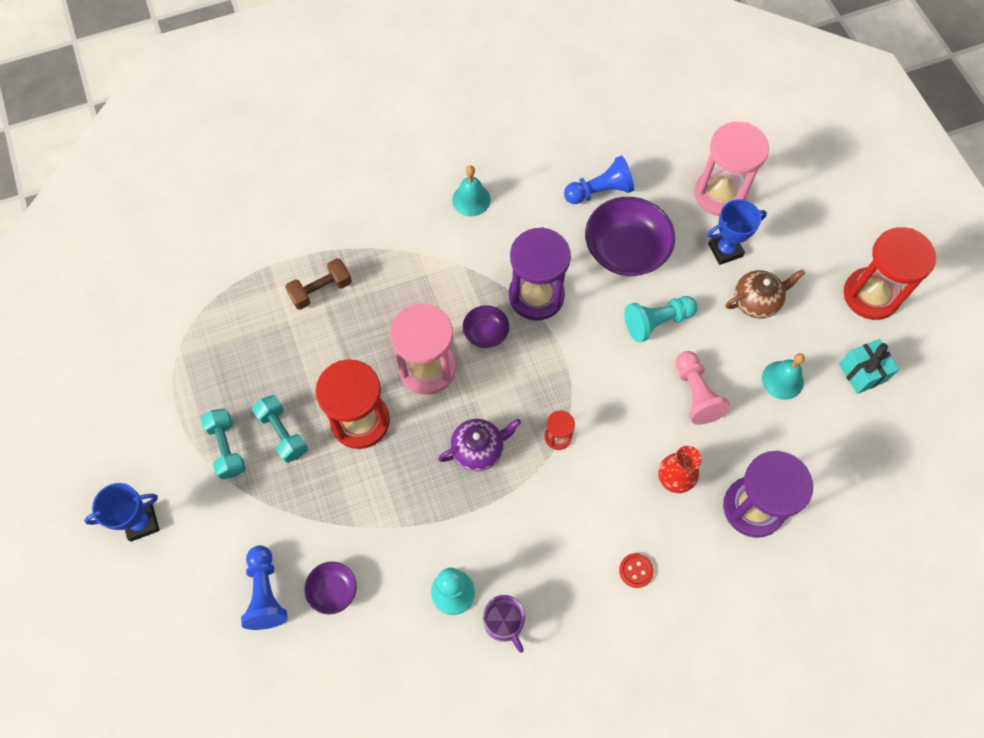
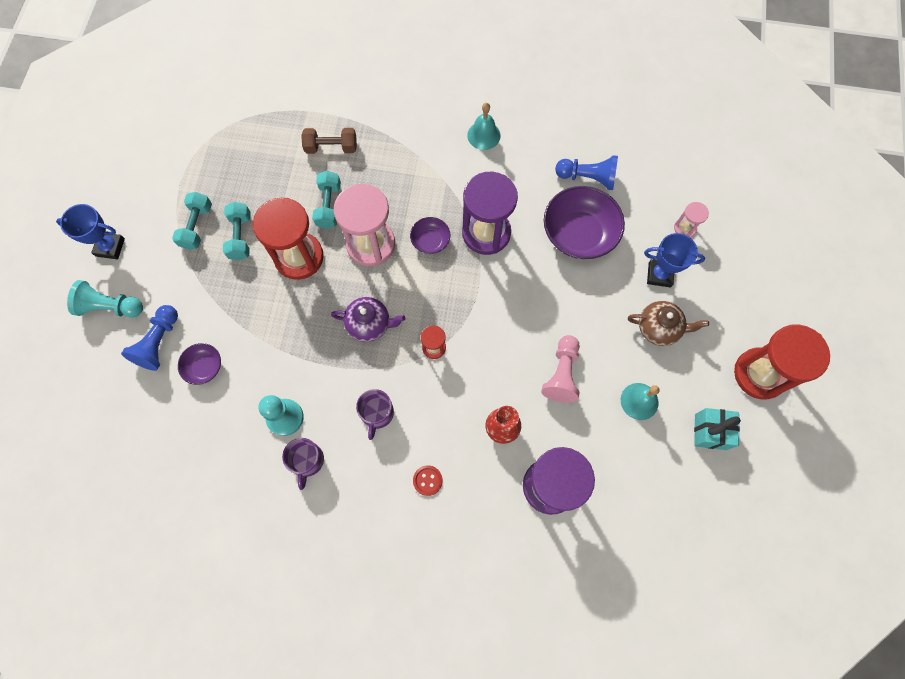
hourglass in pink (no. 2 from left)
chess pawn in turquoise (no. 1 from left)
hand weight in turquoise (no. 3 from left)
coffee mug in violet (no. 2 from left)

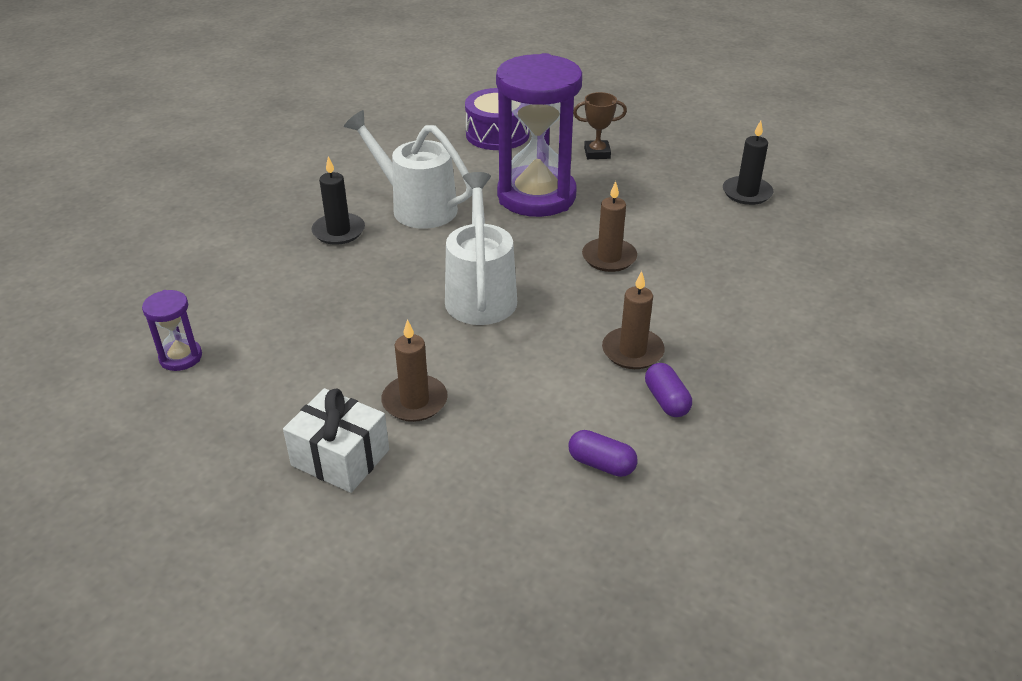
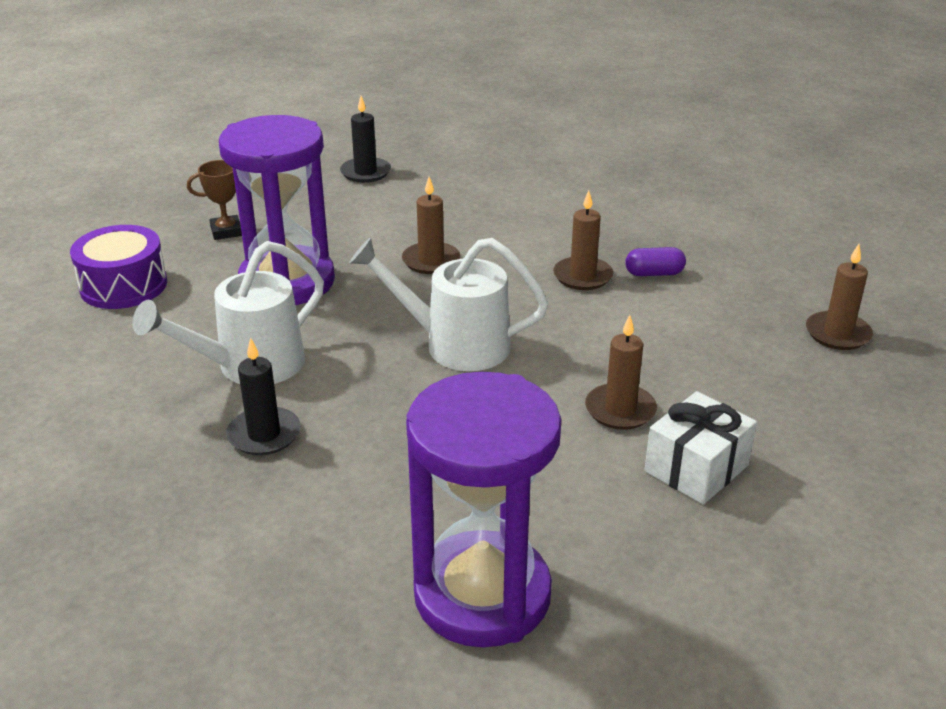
trophy in brown
hourglass in violet (no. 2 from left)
pill in violet (no. 1 from left in the first image)
pillar candle in brown (no. 4 from left)

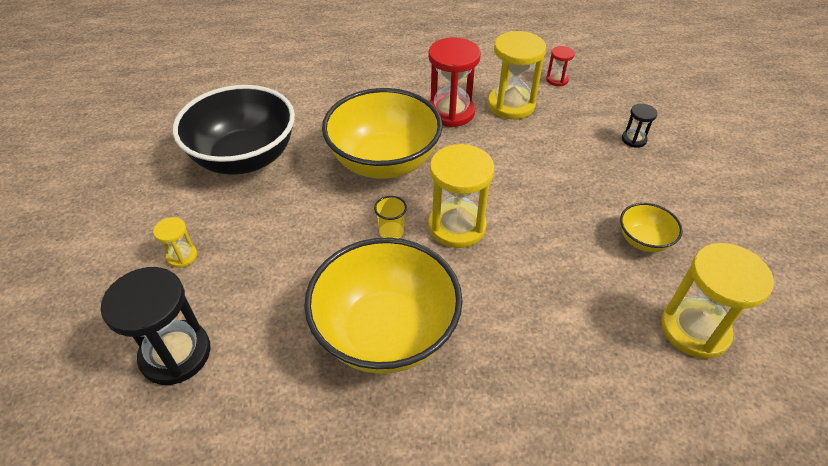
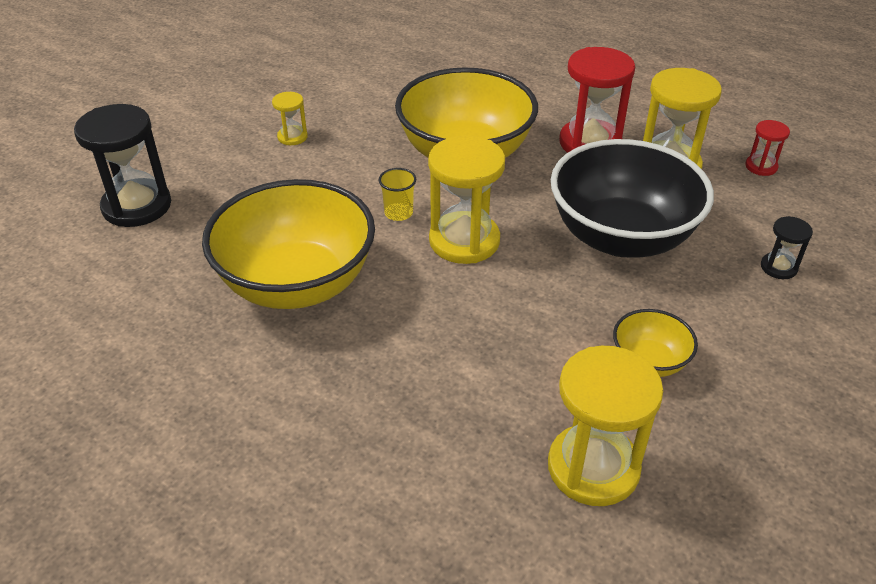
serving bowl in ebony
hourglass in golden (no. 1 from left)

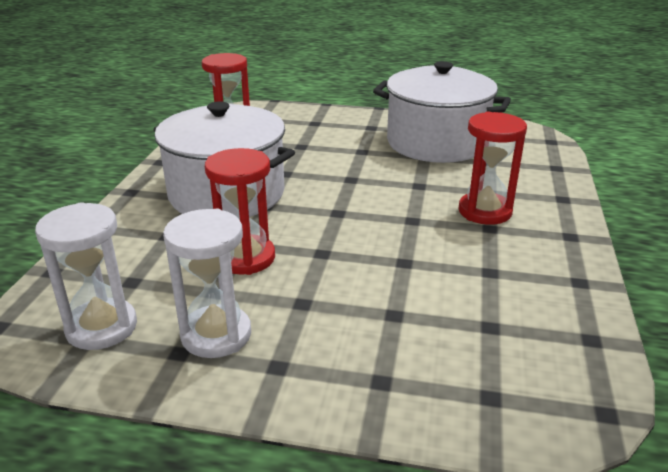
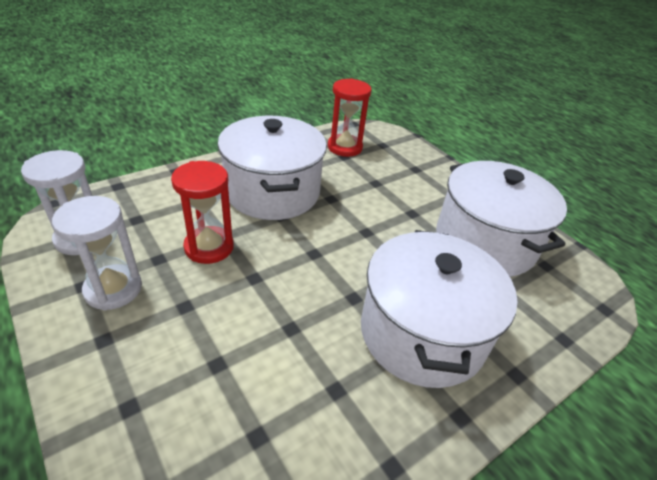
pot in pure white (no. 2 from left)

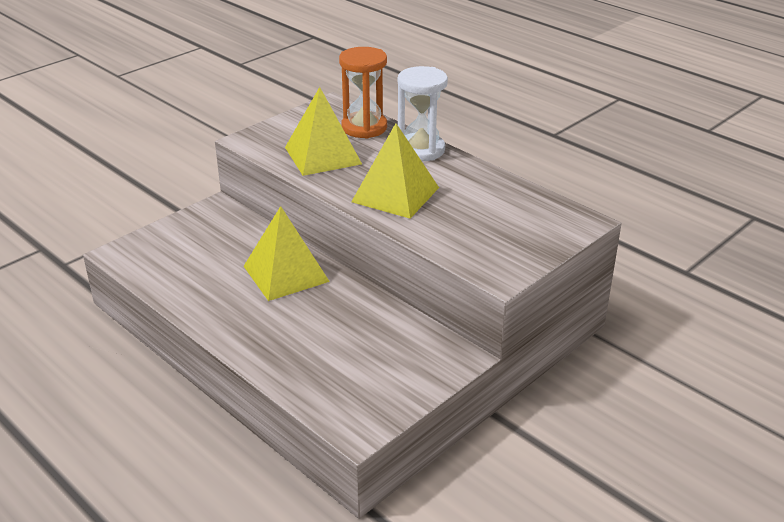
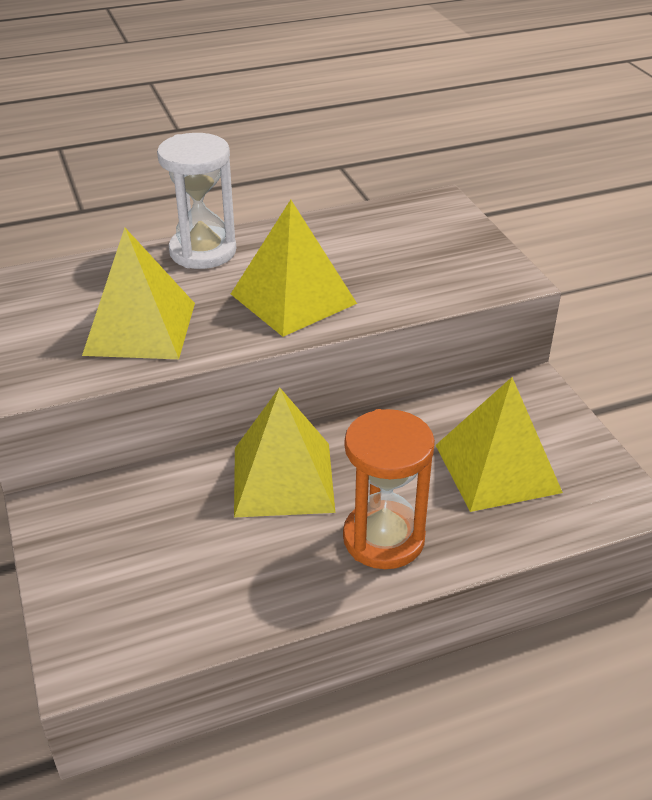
hourglass in orange-coloured
solid pyramid in golden (no. 4 from left)

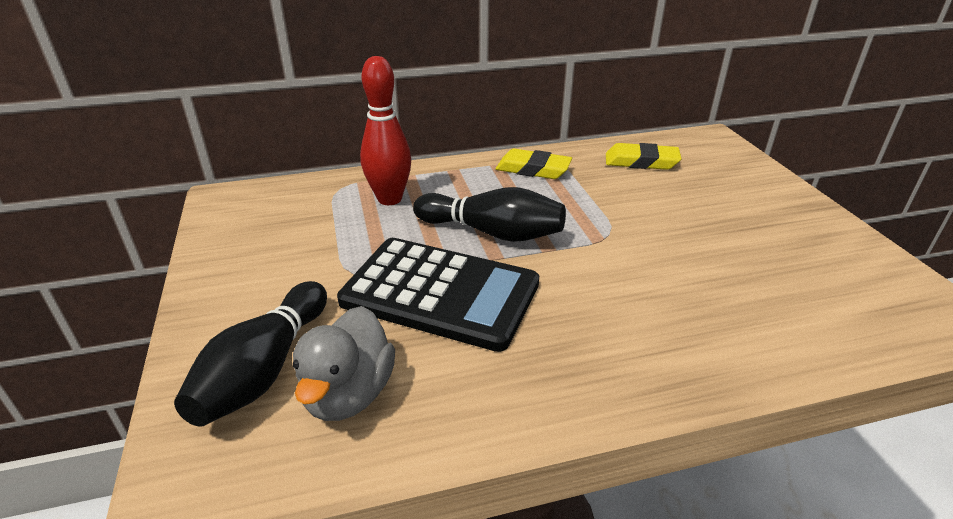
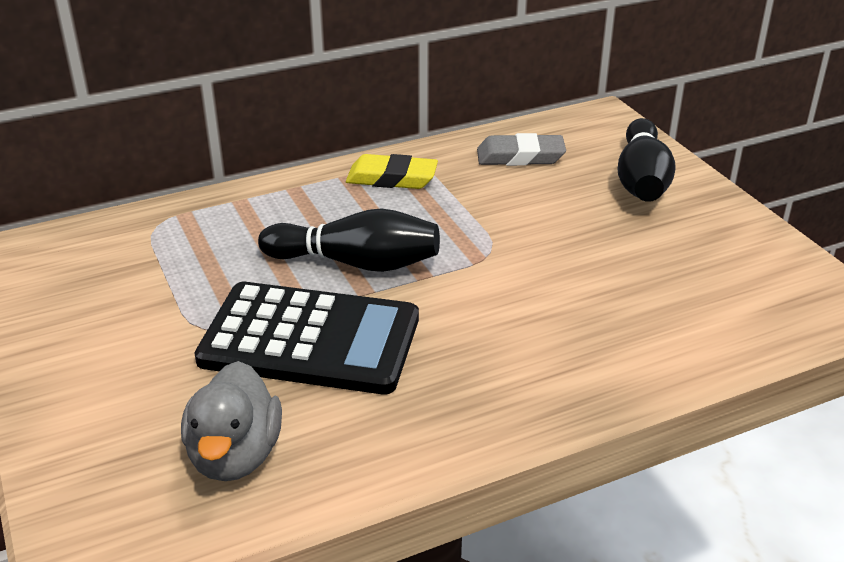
bowling pin in scarlet
eraser in gray
bowling pin in ebony (no. 2 from left)

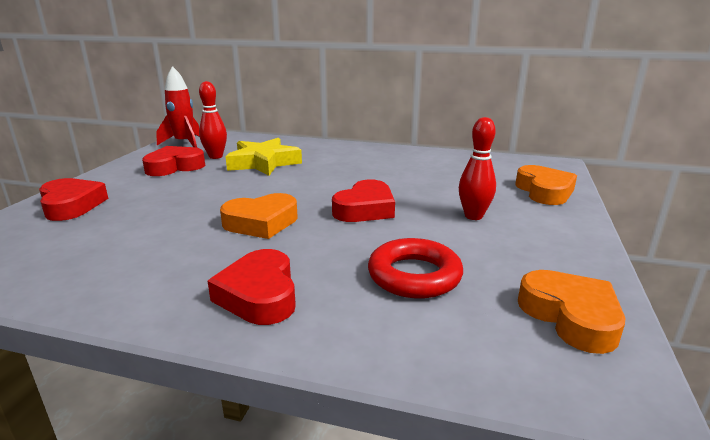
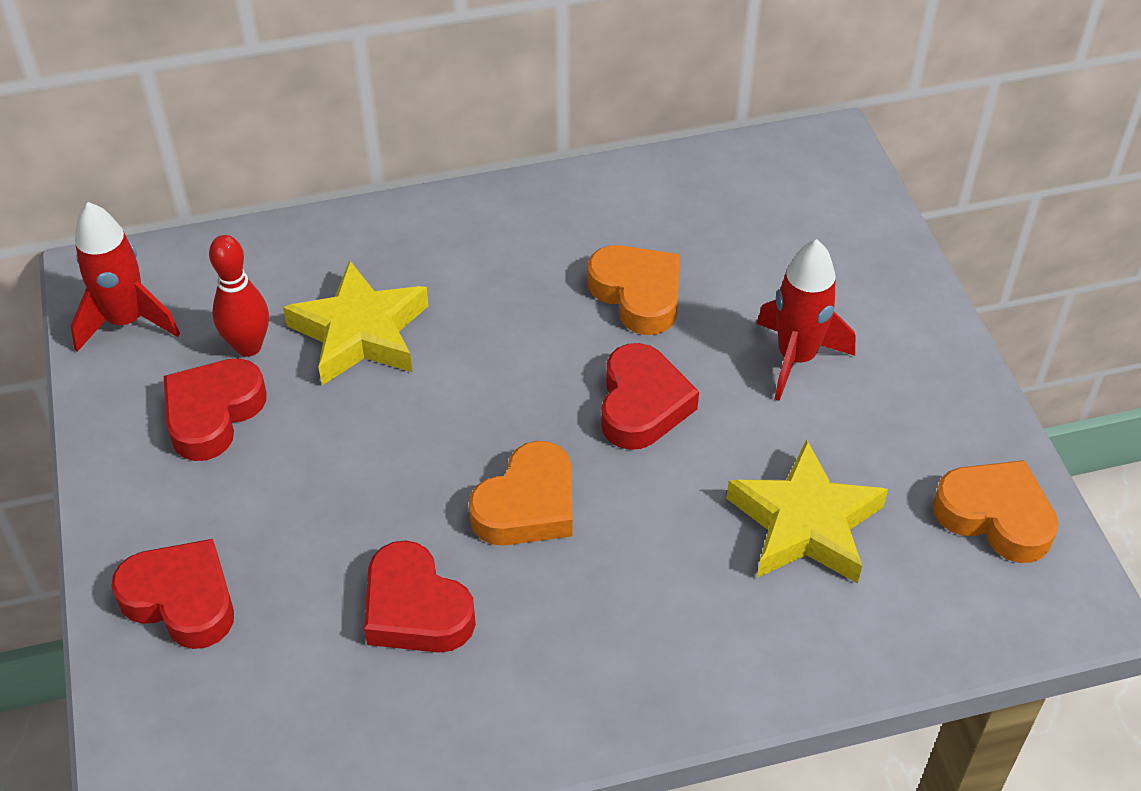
spaceship in scarlet (no. 2 from left)
love heart in orange-coloured (no. 2 from left)
star shape in golden (no. 2 from left)
love heart in scarlet (no. 3 from left)

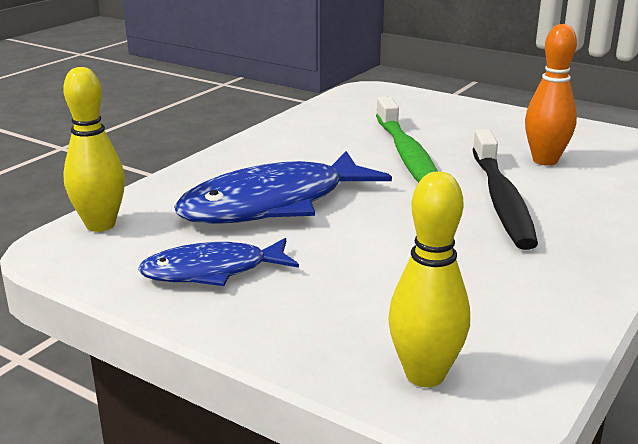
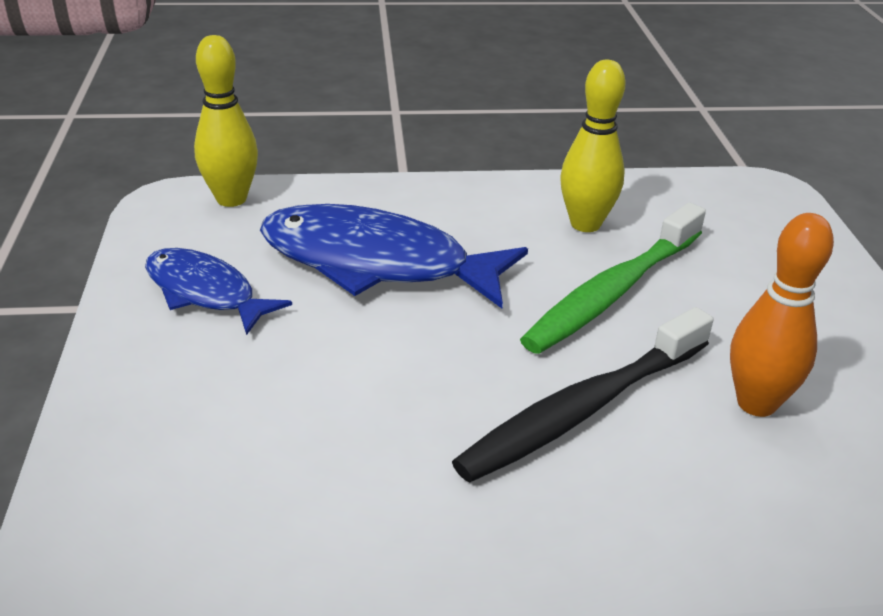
bowling pin in golden (no. 2 from left)

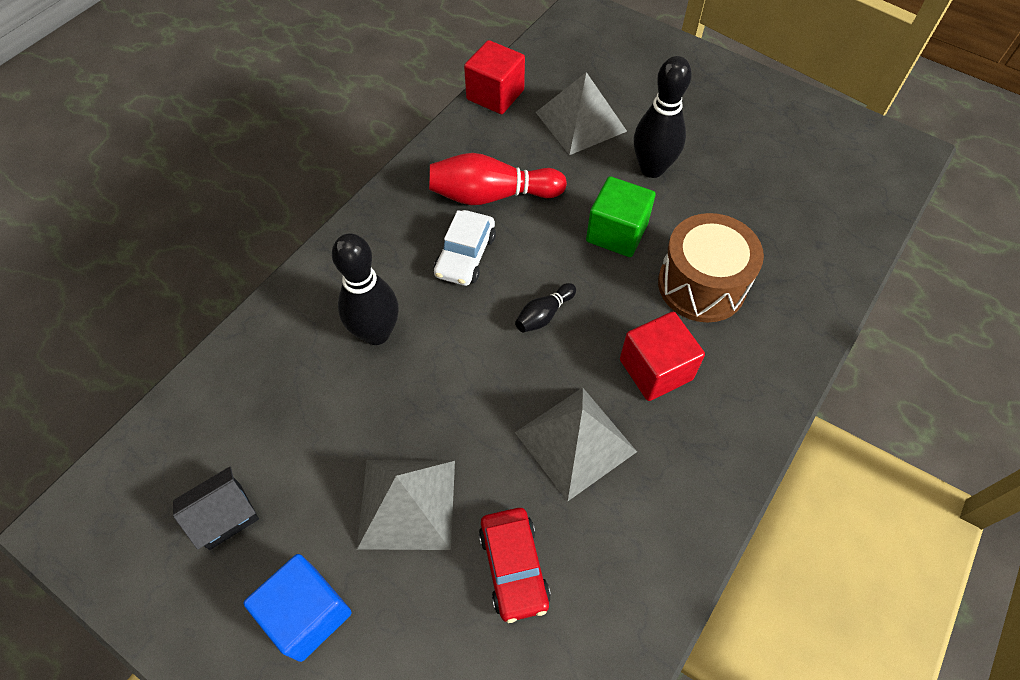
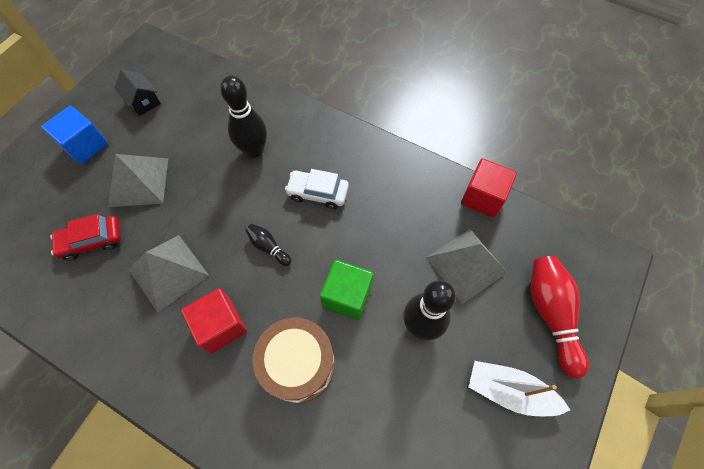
bowling pin in scarlet
sailboat in pure white

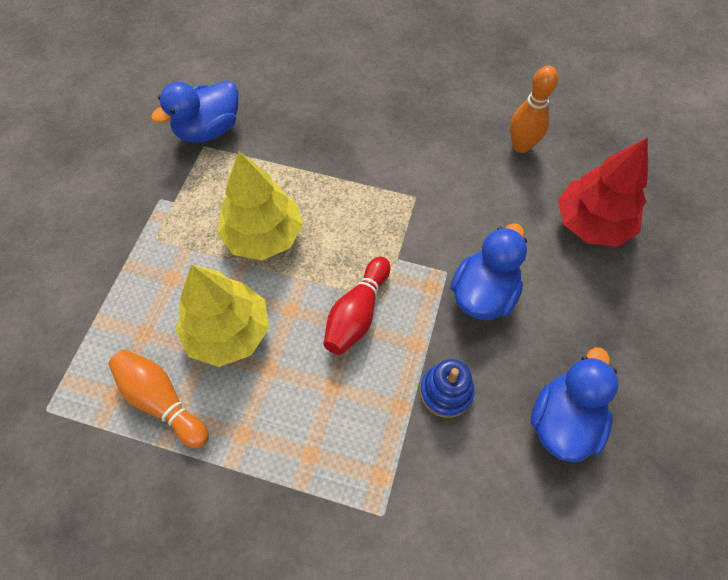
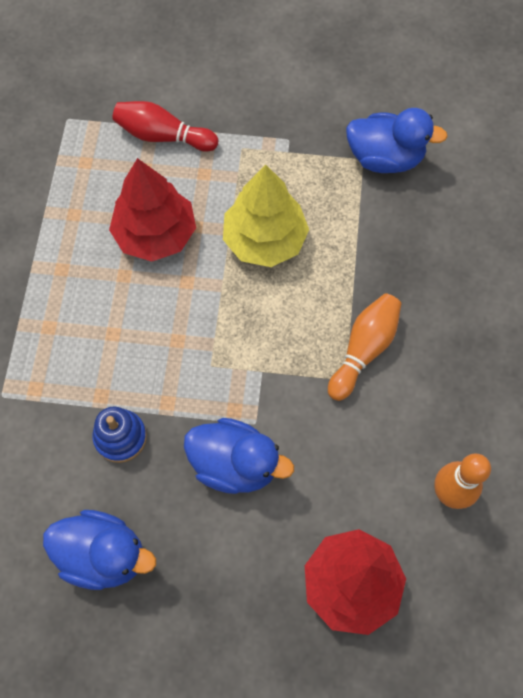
rubber duck in blue (no. 3 from left)
bowling pin in scarlet
toy tree in scarlet (no. 1 from left)
bowling pin in orange-coloured (no. 1 from left)

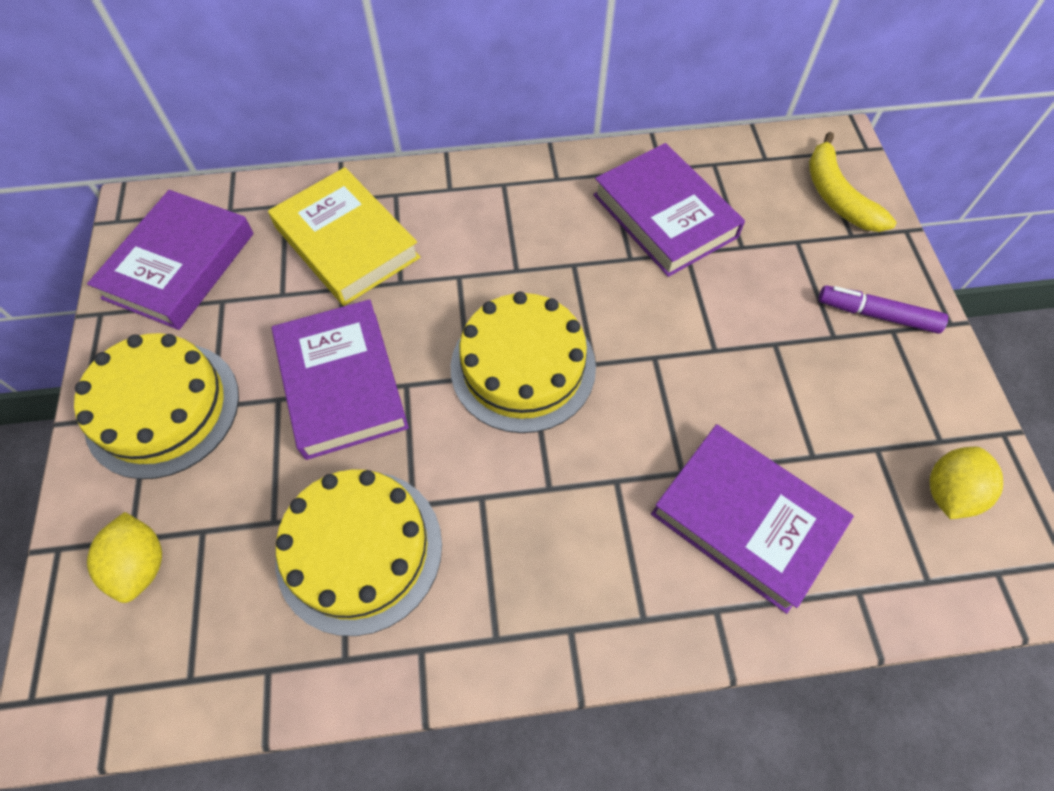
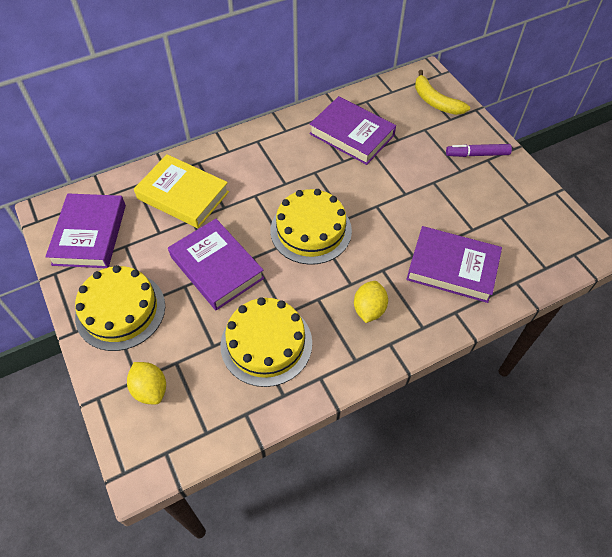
toy lemon in golden (no. 2 from left)

